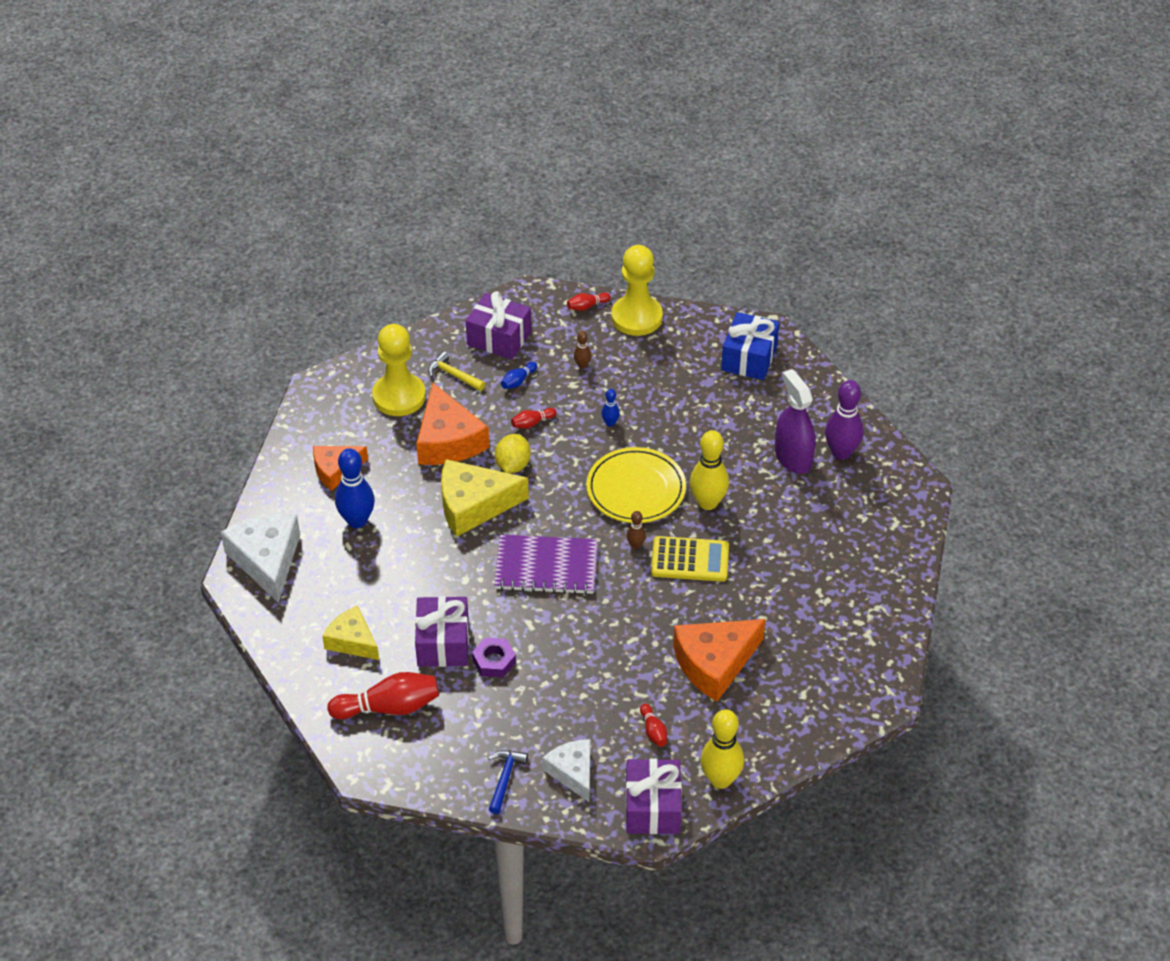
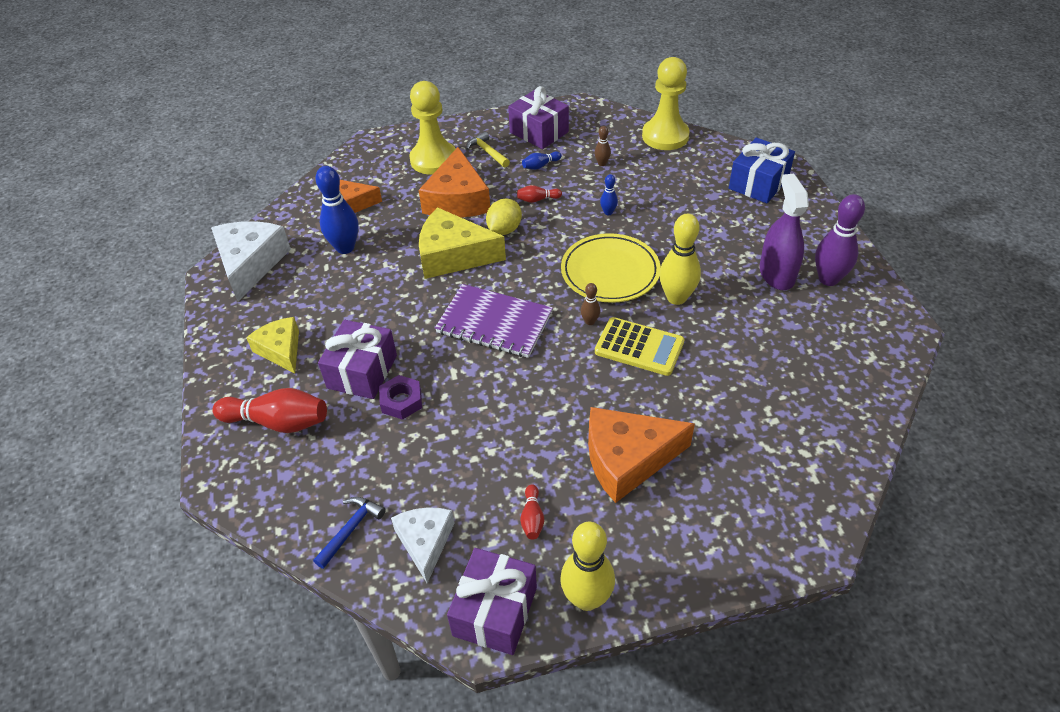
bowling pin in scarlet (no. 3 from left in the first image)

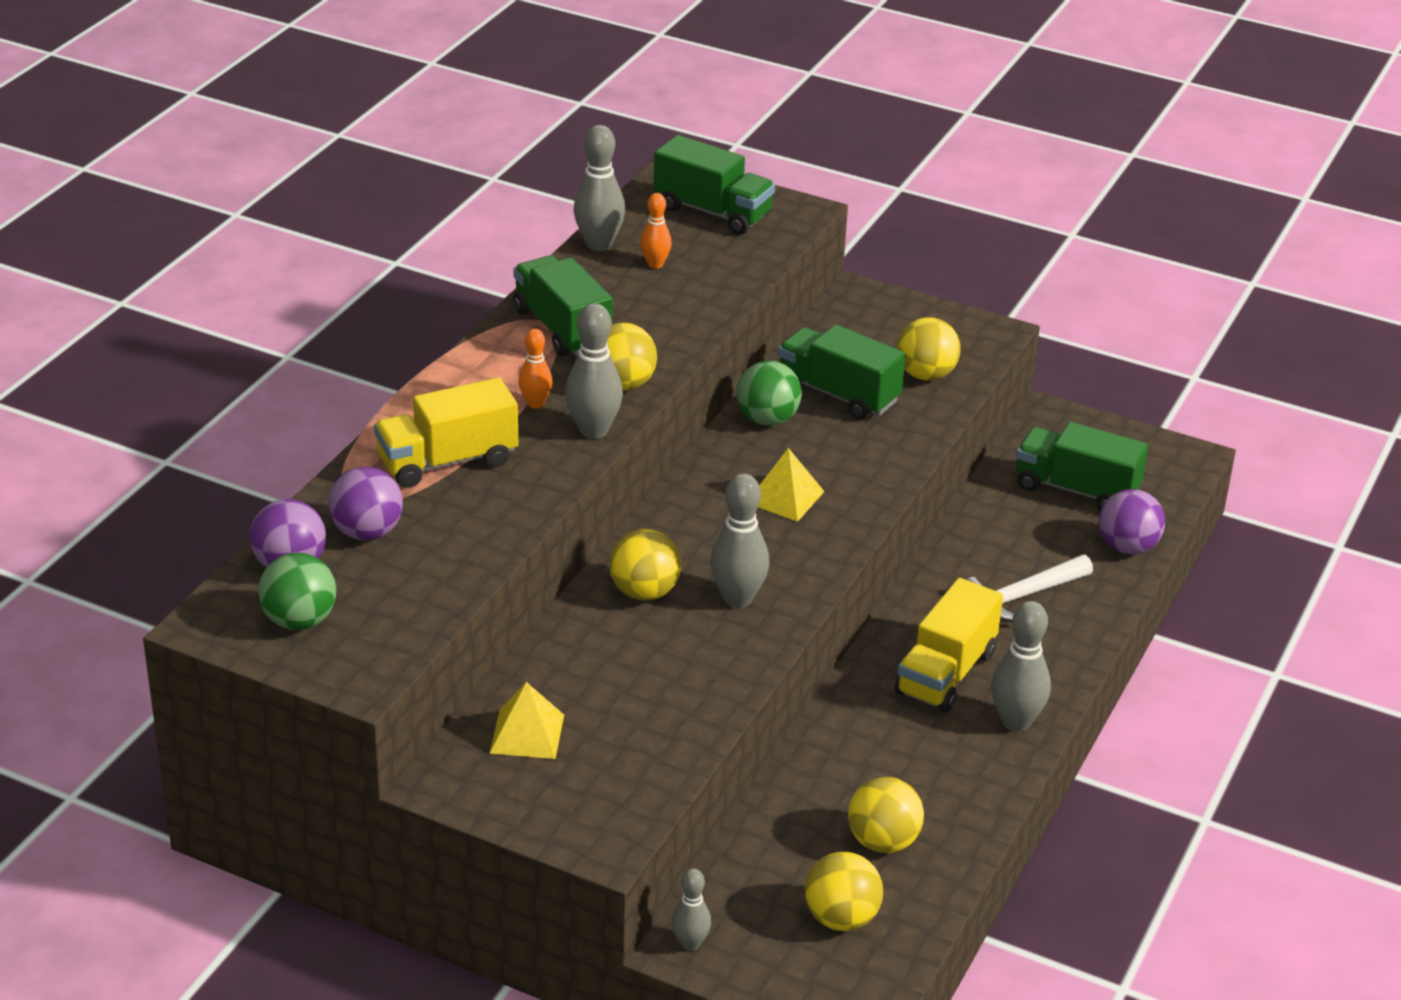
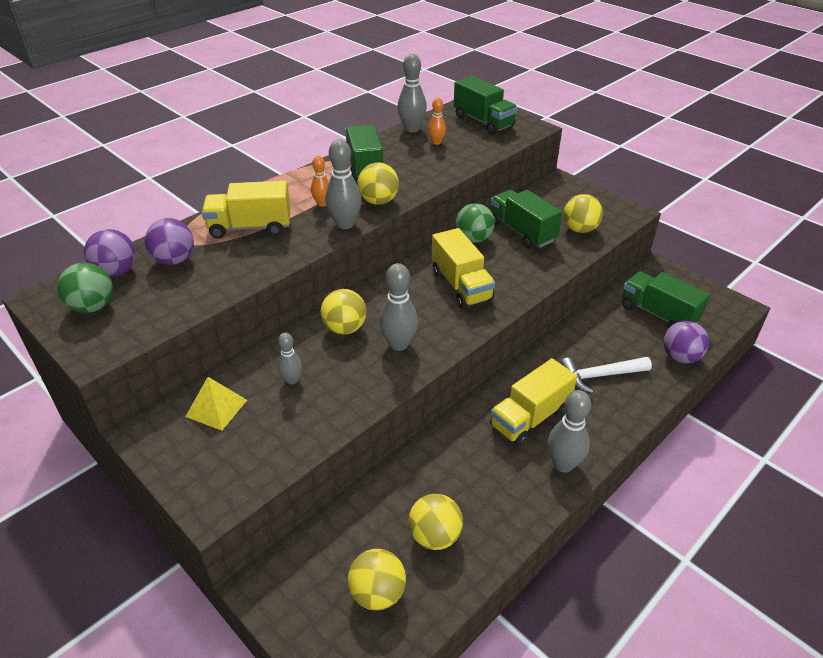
lorry in golden (no. 2 from left)
bowling pin in gray (no. 1 from left)

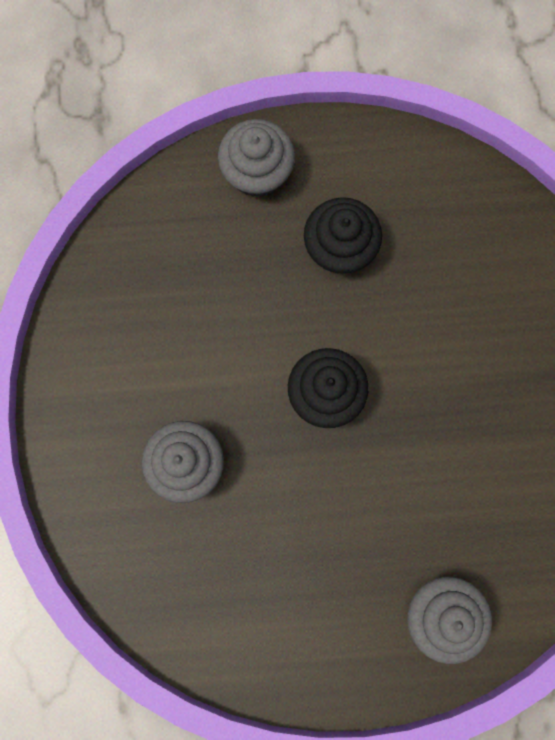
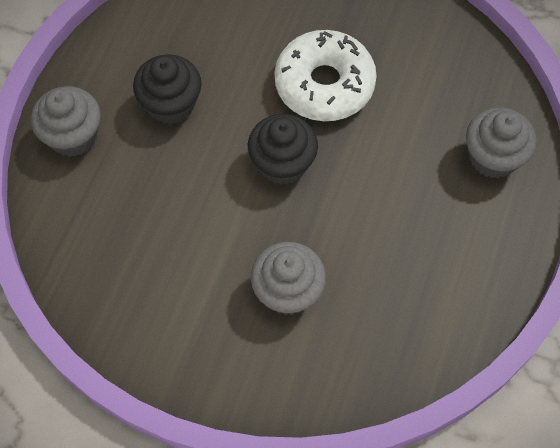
glazed donut in pure white

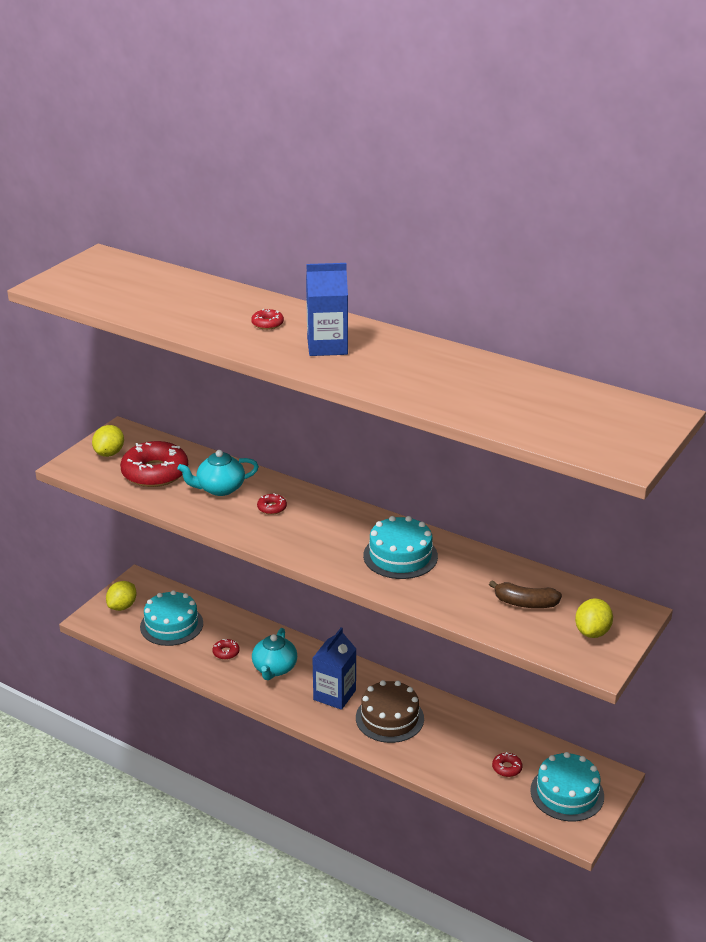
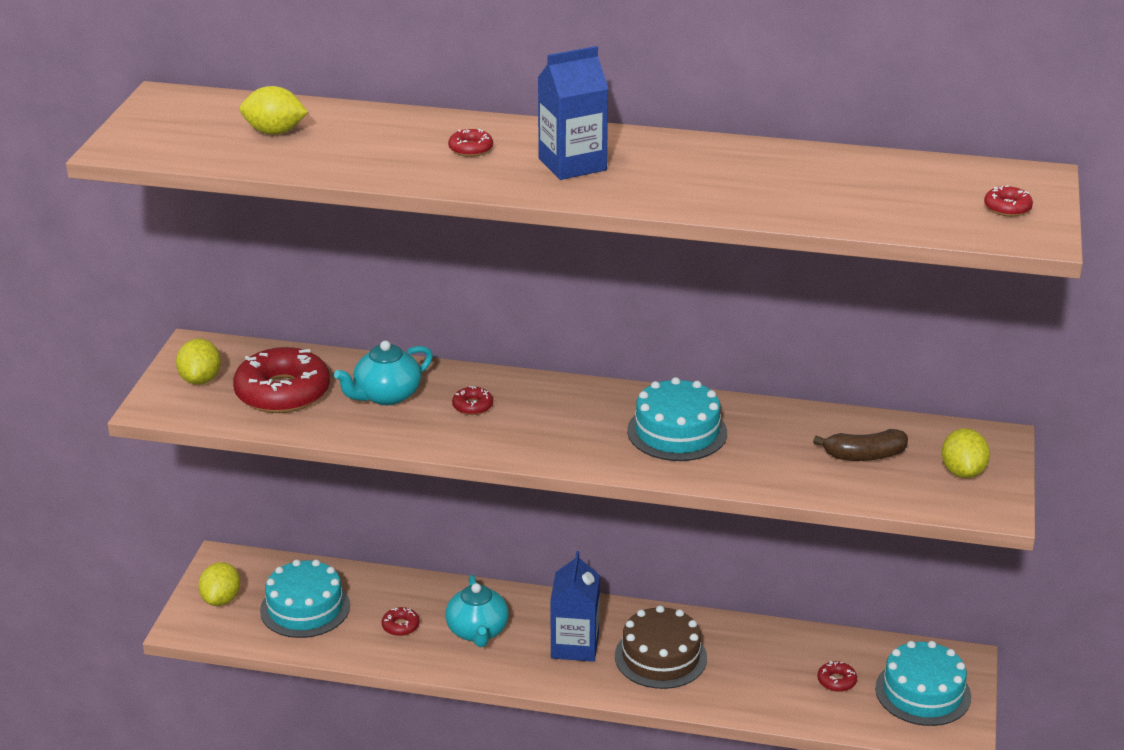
toy lemon in golden (no. 3 from left)
glazed donut in scarlet (no. 6 from left)

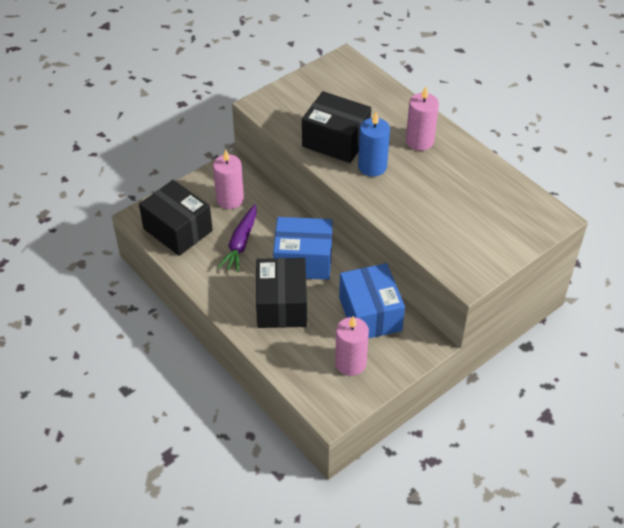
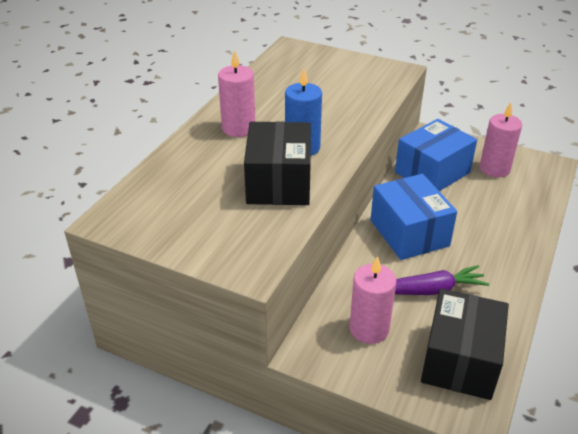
parcel in ebony (no. 2 from left in the first image)

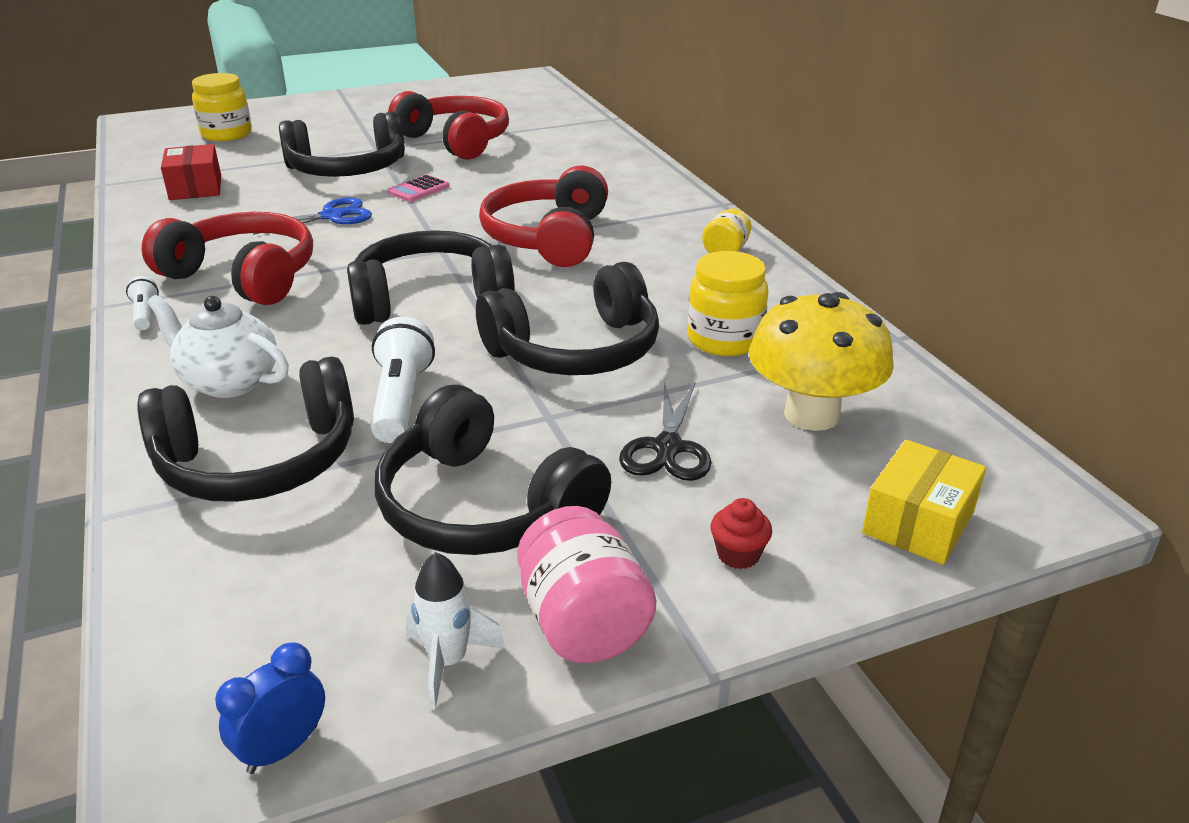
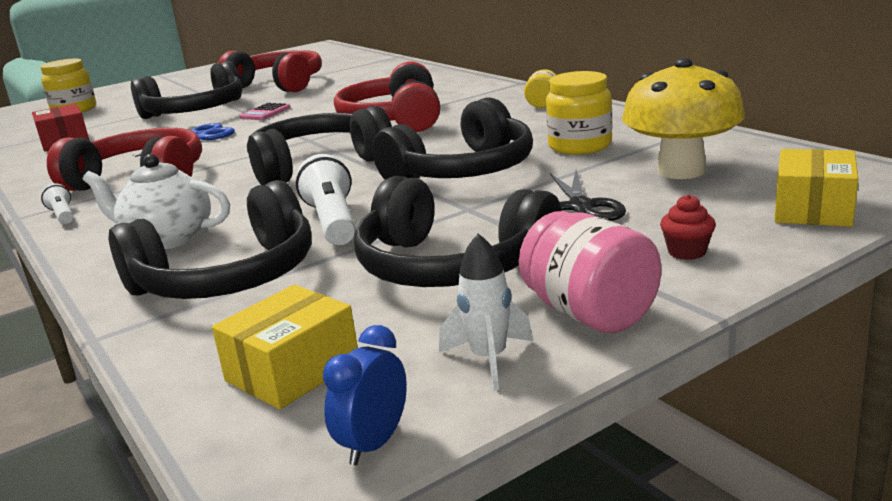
parcel in golden (no. 1 from left)

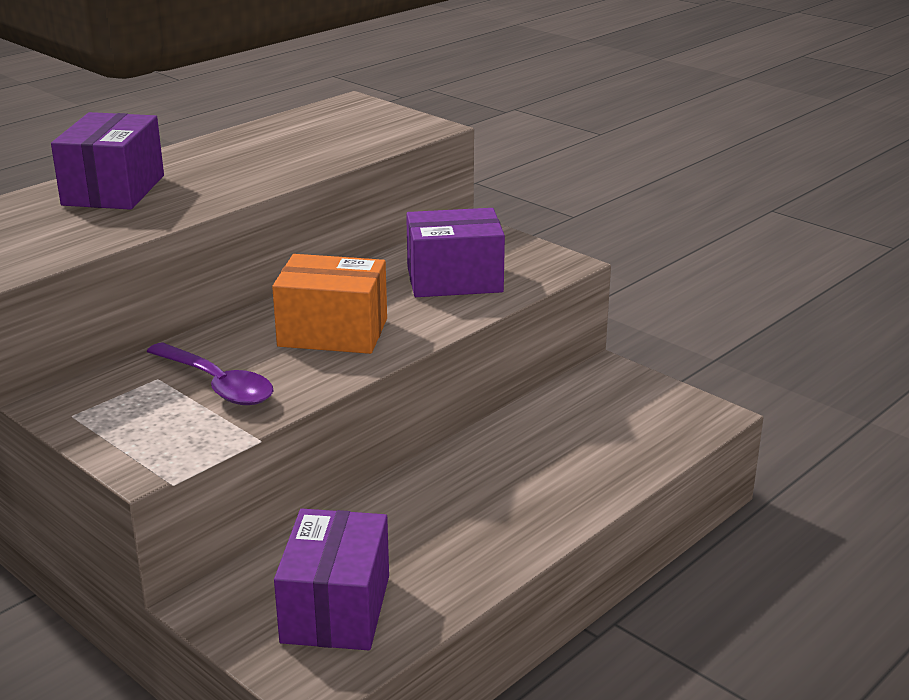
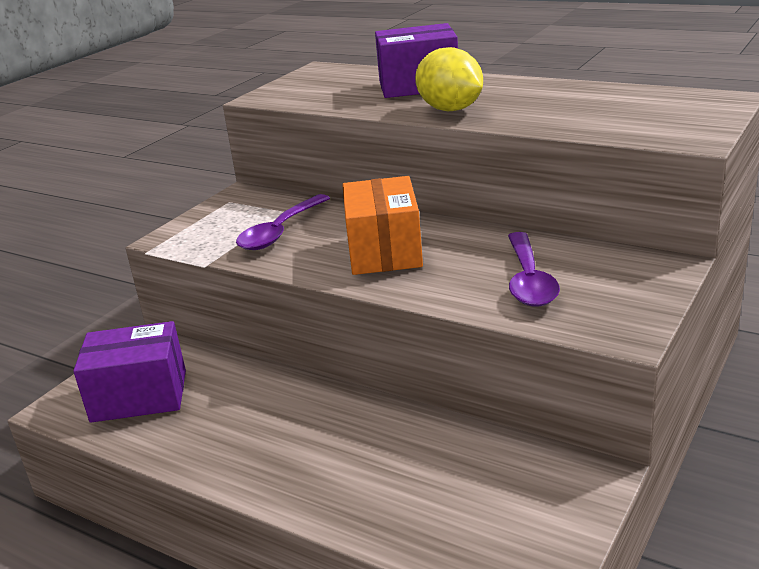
tablespoon in violet (no. 2 from left)
toy lemon in golden

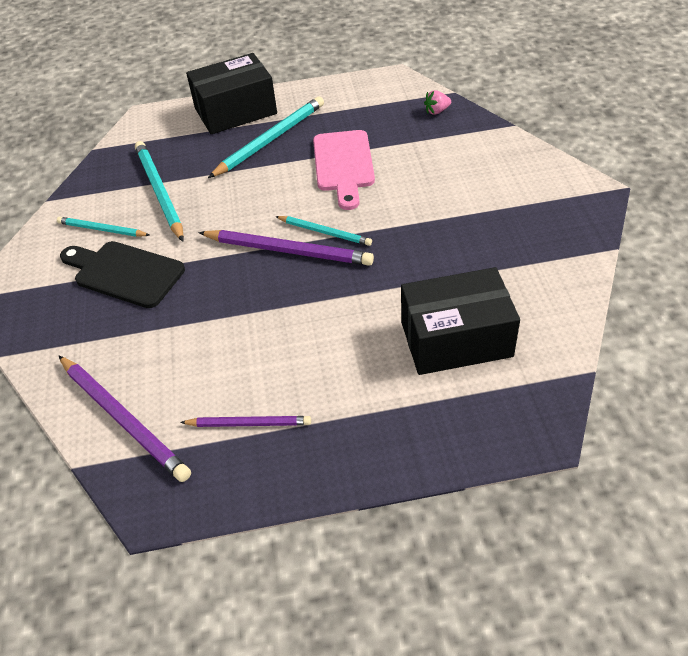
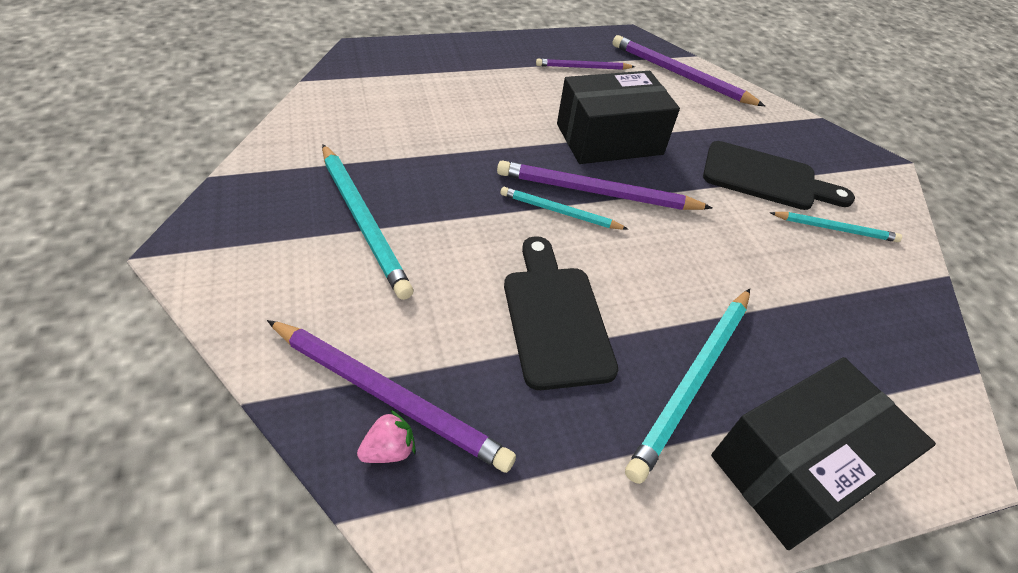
bread board in ebony (no. 1 from left)
lead pencil in turquoise (no. 1 from left)
parcel in ebony (no. 1 from left)
lead pencil in violet (no. 1 from left)

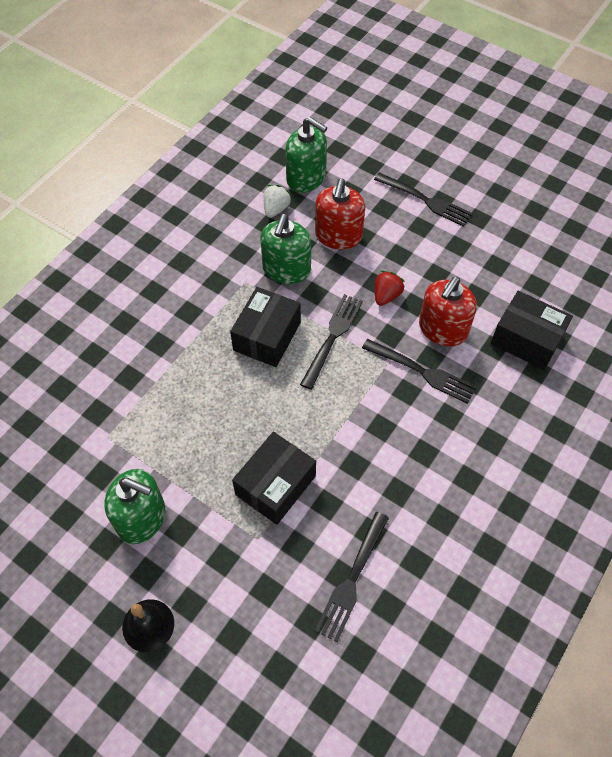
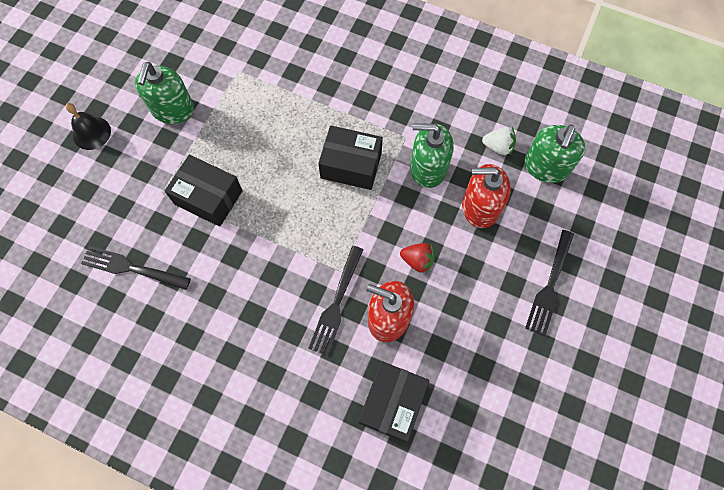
fork in ebony (no. 1 from left in the first image)

